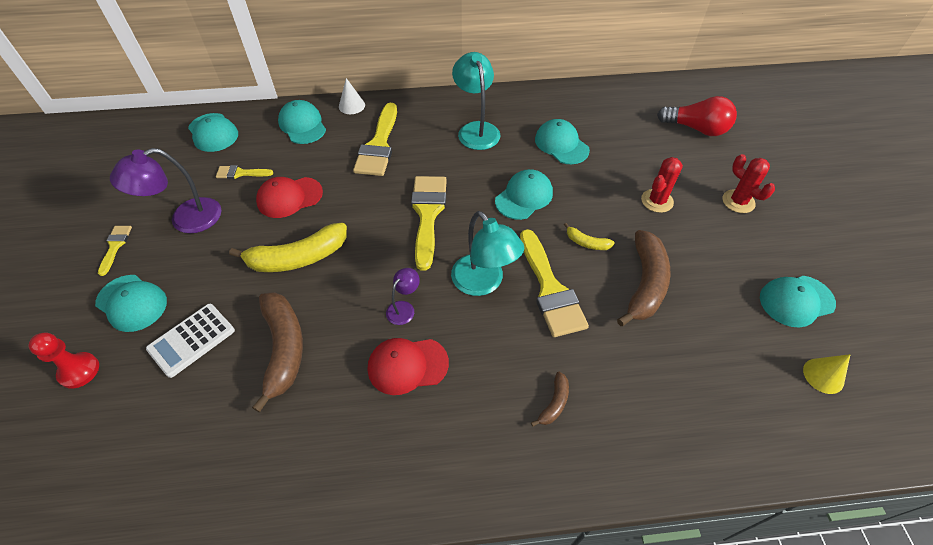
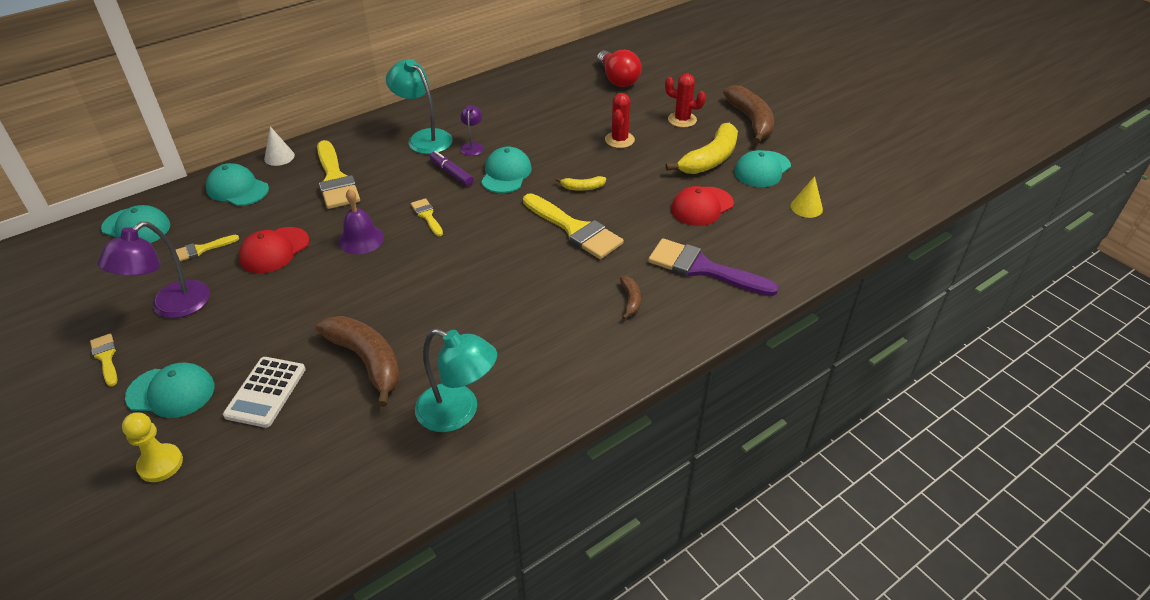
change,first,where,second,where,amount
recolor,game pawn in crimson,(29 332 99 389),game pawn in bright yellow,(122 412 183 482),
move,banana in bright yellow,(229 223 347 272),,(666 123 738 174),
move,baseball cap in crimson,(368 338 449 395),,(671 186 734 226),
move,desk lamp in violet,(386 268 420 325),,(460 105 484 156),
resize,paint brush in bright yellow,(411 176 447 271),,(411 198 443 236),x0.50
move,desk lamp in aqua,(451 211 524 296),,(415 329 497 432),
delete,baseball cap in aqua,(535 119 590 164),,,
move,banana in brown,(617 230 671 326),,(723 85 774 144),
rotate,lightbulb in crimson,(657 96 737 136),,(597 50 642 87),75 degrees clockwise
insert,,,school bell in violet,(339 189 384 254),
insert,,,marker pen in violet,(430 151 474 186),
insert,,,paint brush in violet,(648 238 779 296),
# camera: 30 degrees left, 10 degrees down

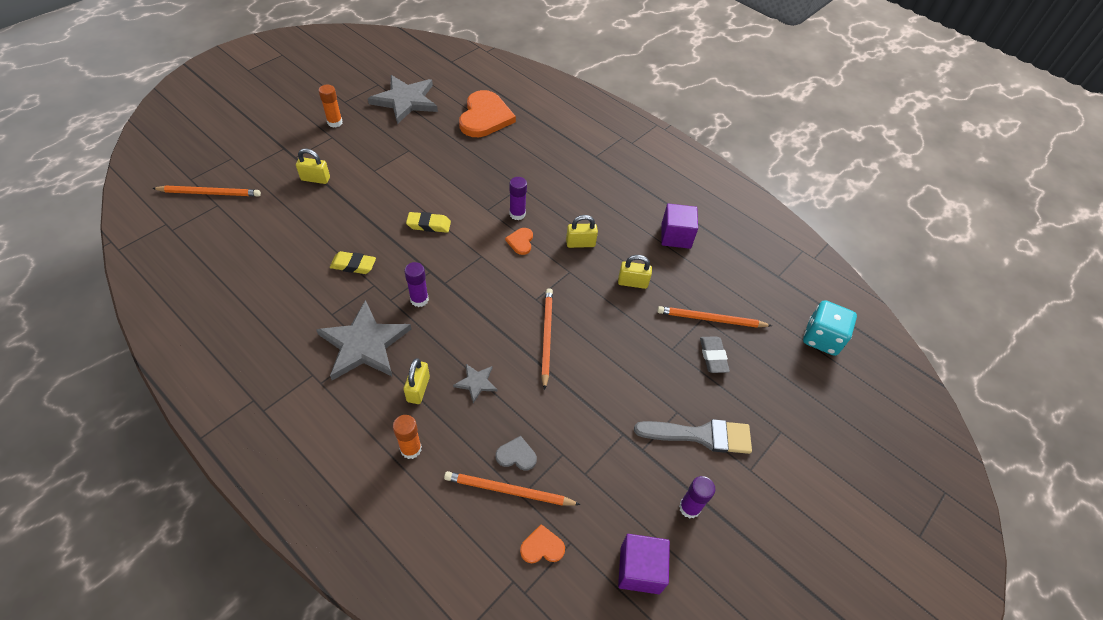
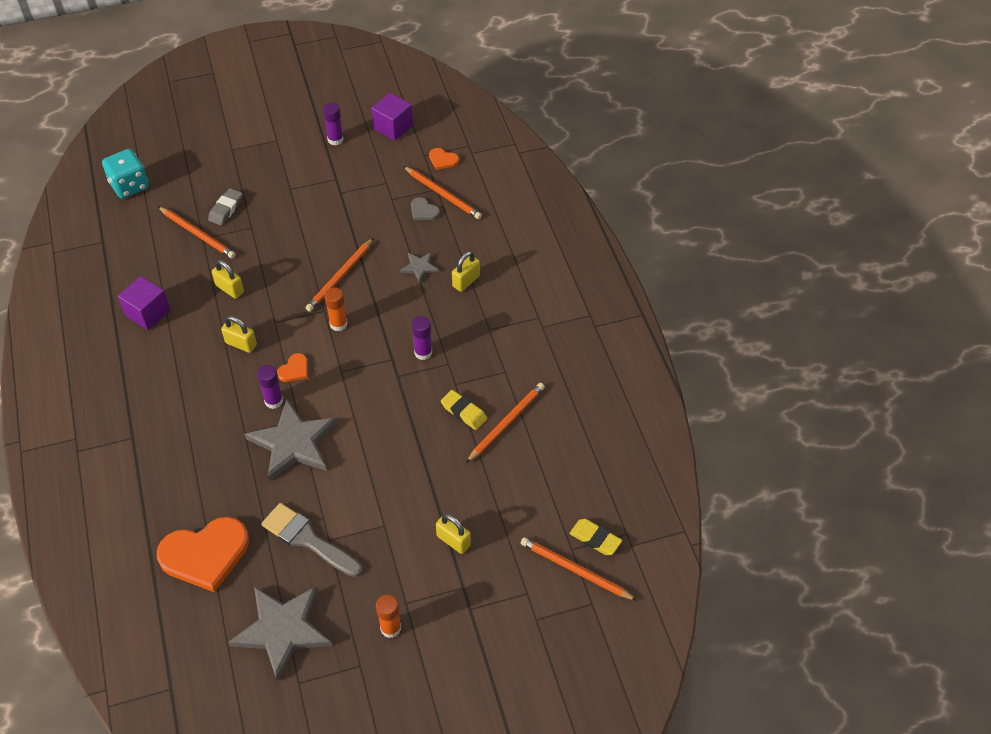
change,first,where,second,where,amount
move,five-pointed star in ash-grey,(316 300 411 380),,(244 399 337 481),
move,stick of glue in bright orange,(393 415 422 459),,(324 287 348 331),
move,gum eraser in bright yellow,(406 212 451 233),,(570 519 622 555),
rotate,heart in bright orange,(459 90 516 137),,(157 517 249 592),150 degrees counterclockwise
move,paint brush in ash-grey,(634 419 752 454),,(261 503 362 577),
insert,,,lead pencil in bright orange,(466 383 545 463),
# camera: 145 degrees left, 0 degrees up

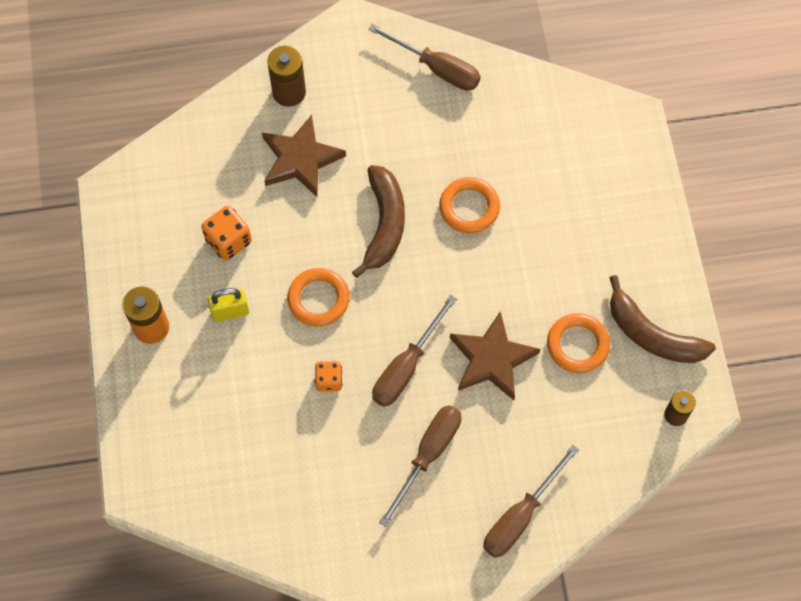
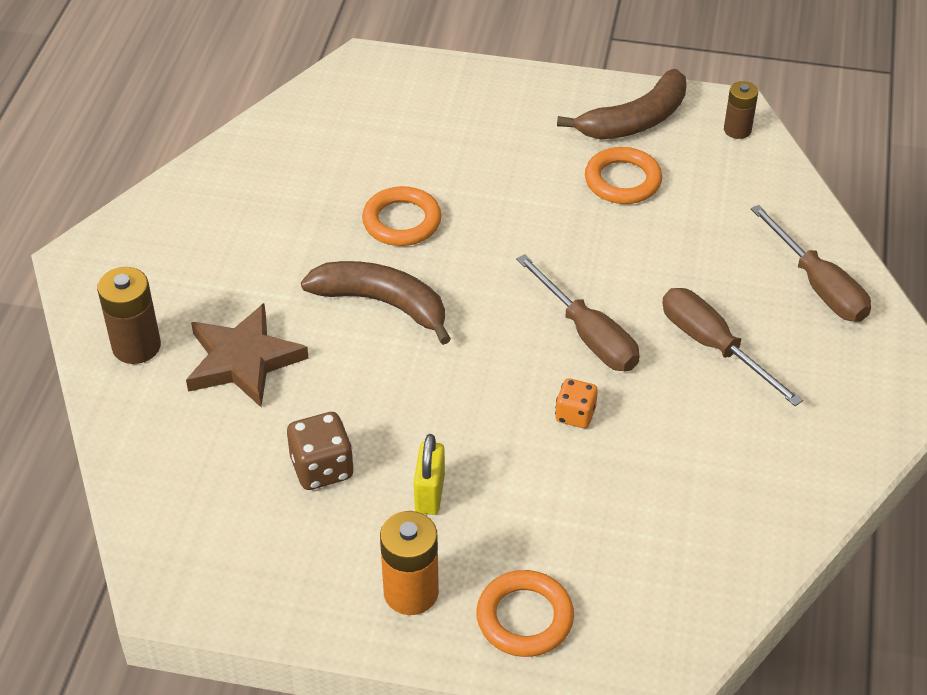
change,first,where,second,where,amount
recolor,game die in bright orange,(202 206 252 260),game die in brown,(287 412 354 490),
move,hoop in bright orange,(287 268 350 327),,(476 570 574 657),
delete,hand screwdriver in brown,(368 24 481 91),,,
delete,five-pointed star in brown,(450 311 540 400),,,
# camera: 70 degrees left, 20 degrees down

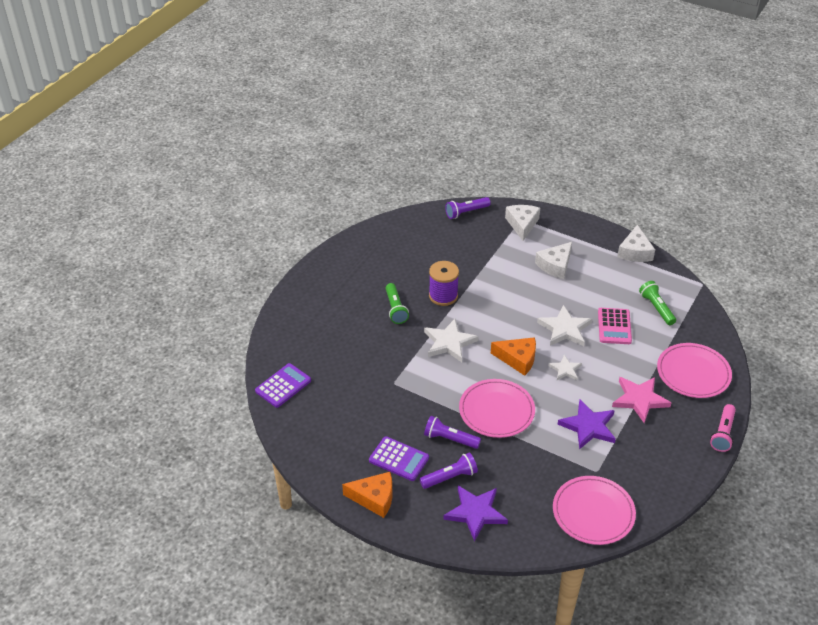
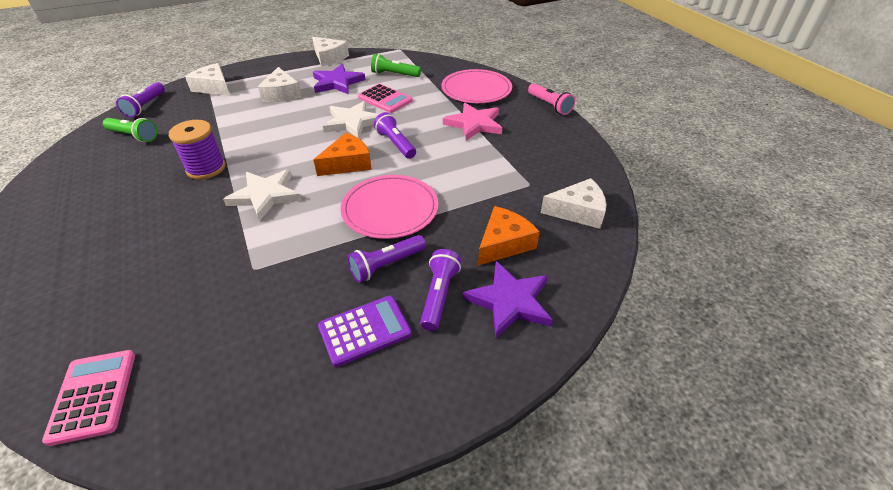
change,first,where,second,where,amount
recolor,calculator in violet,(255 363 311 408),calculator in pink,(42 350 135 446),
move,piece of cheese in bright orange,(342 472 393 518),,(478 206 540 266),
move,flashlight in leaf-green,(386 283 409 324),,(103 118 158 142),
replace,five-pointed star in snow-white,(548 355 582 380),flashlight in violet,(374 112 416 159),
replace,dinner plate in pink,(553 476 636 545),piece of cheese in snow-white,(541 178 606 229),
move,five-pointed star in violet,(557 400 616 450),,(313 64 365 94),
# camera: 55 degrees left, 0 degrees up

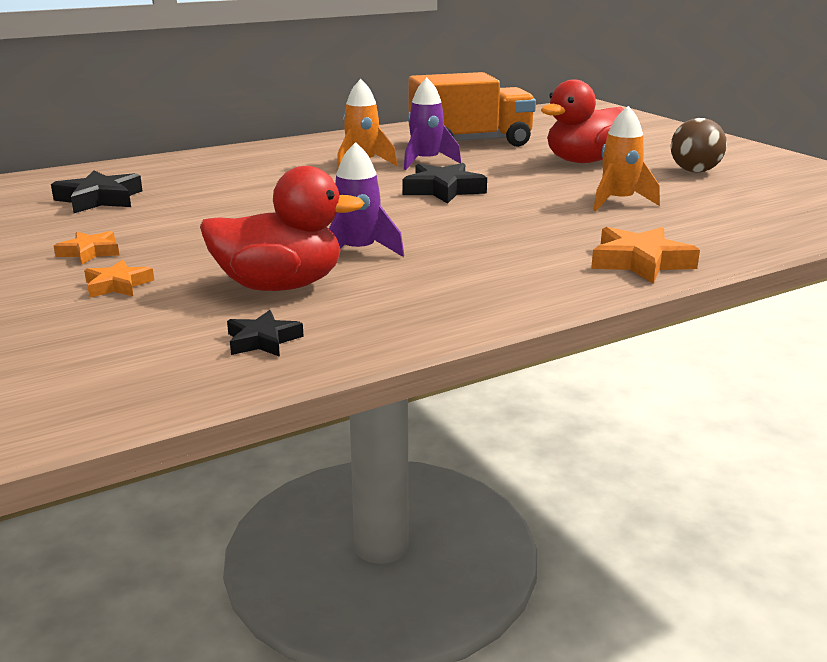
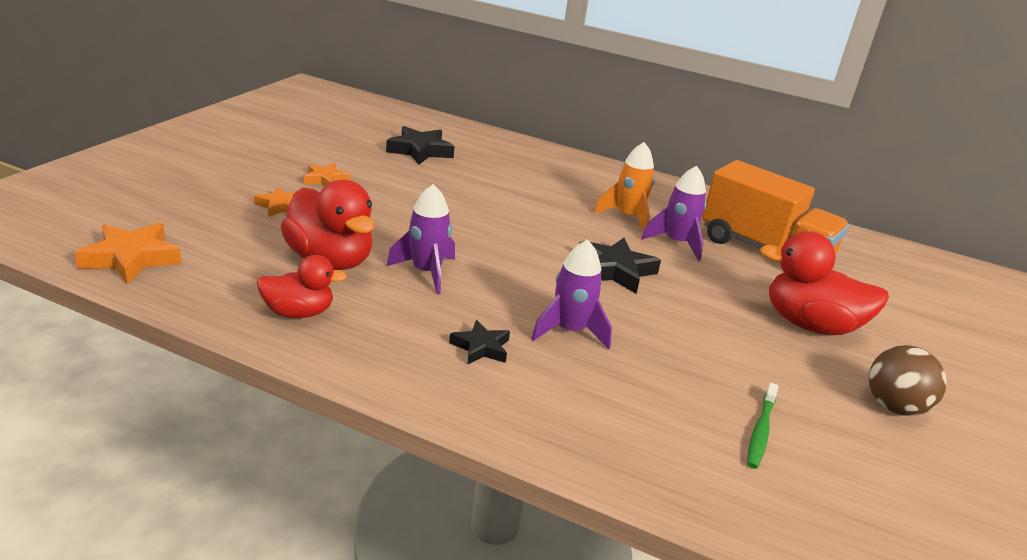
change,first,where,second,where,amount
move,five-pointed star in ebony,(227 310 304 357),,(449 320 510 365),
move,five-pointed star in bright orange,(591 227 700 283),,(74 222 182 285),
delete,rocket in bright orange,(593 106 660 211),,,
insert,,,rubber duck in crimson,(257 255 347 318),
insert,,,rocket in violet,(531 239 612 349),
insert,,,tooth brush in leaf-green,(747 383 779 469),
# camera: 50 degrees right, 5 degrees up

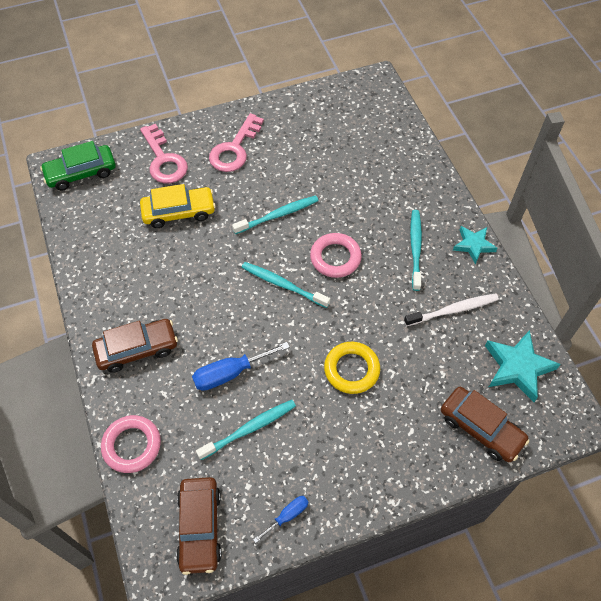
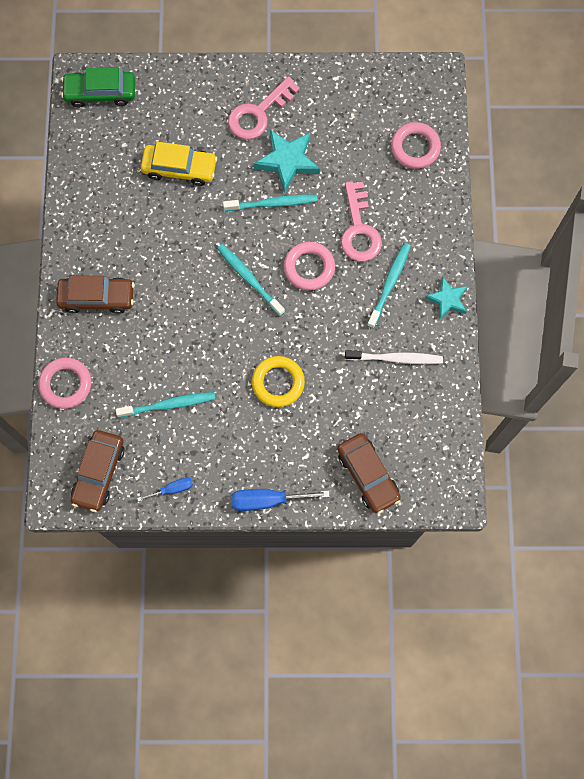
change,first,where,second,where,amount
move,door key in pink,(140 124 188 183),,(341 182 382 262),
move,hand screwdriver in royal blue,(192 342 290 391),,(231 489 330 511),
move,five-pointed star in aqua,(485 330 561 402),,(254 130 320 193),
insert,,,hoop in pink,(391 122 441 169),
# camera: 20 degrees right, 15 degrees up

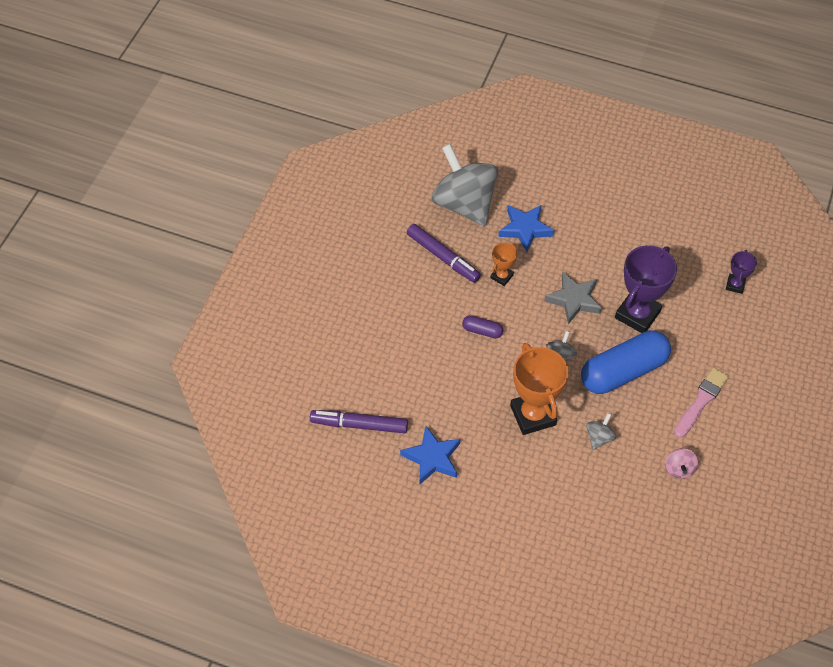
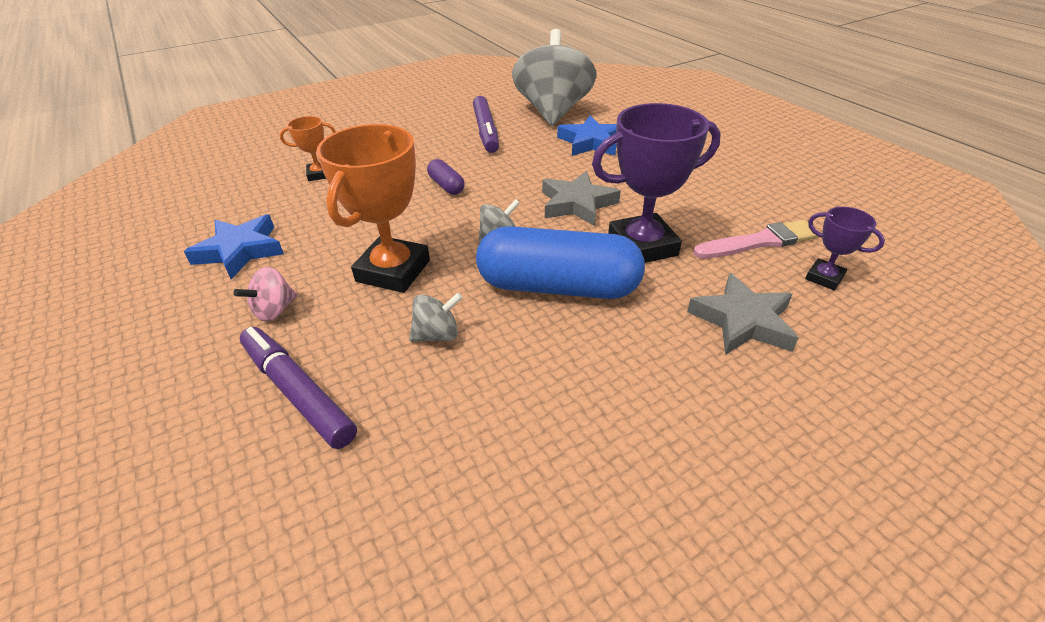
change,first,where,second,where,amount
move,marker pen in violet,(310 410 408 433),,(240 327 357 449),
move,award cup in bright orange,(490 243 517 286),,(280 116 336 181),
move,spinning top in pink,(665 448 699 479),,(233 267 297 322),
move,paint brush in pink,(674 368 729 438),,(693 220 818 259),
rotate,award cup in violet,(726 250 757 294),,(805 207 885 290),75 degrees clockwise
insert,,,five-pointed star in ash-grey,(687 273 799 355),
# camera: 40 degrees right, 15 degrees down

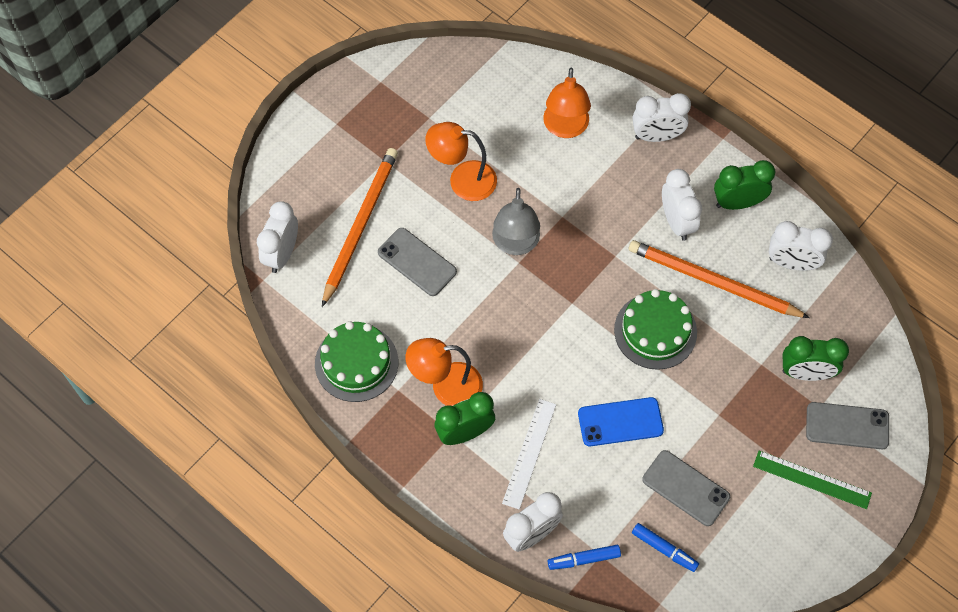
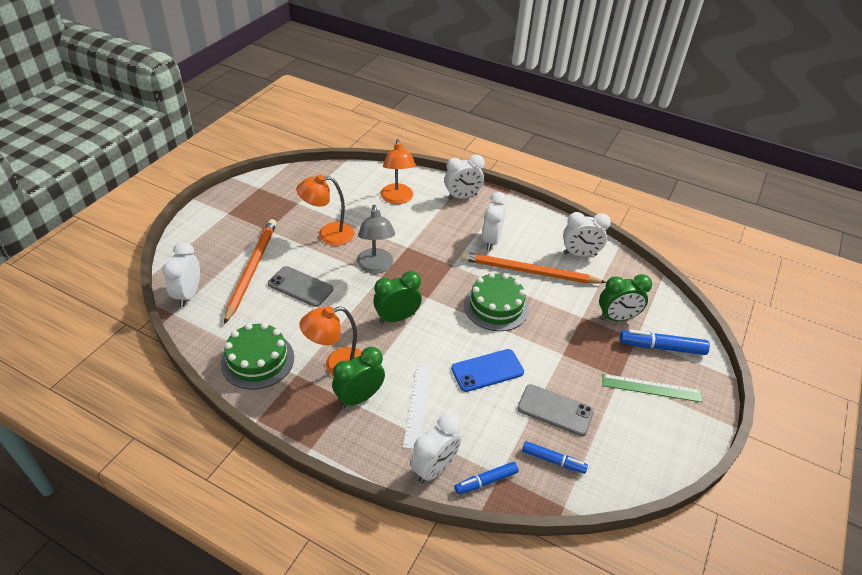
change,first,where,second,where,amount
rotate,clock in snow-white,(662 169 702 241),,(482 192 507 251),135 degrees counterclockwise
move,clock in leaf-green,(714 160 775 210),,(373 271 422 323),
replace,phone in ash-grey,(806 402 889 449),marker pen in royal blue,(620 330 710 355),
# camera: 15 degrees left, 20 degrees down

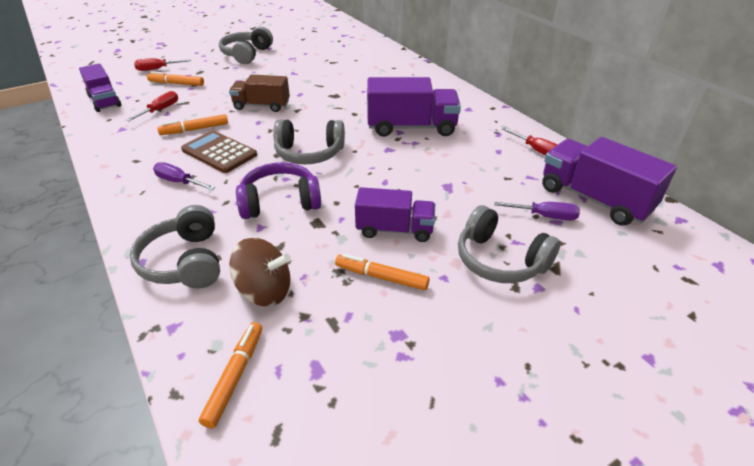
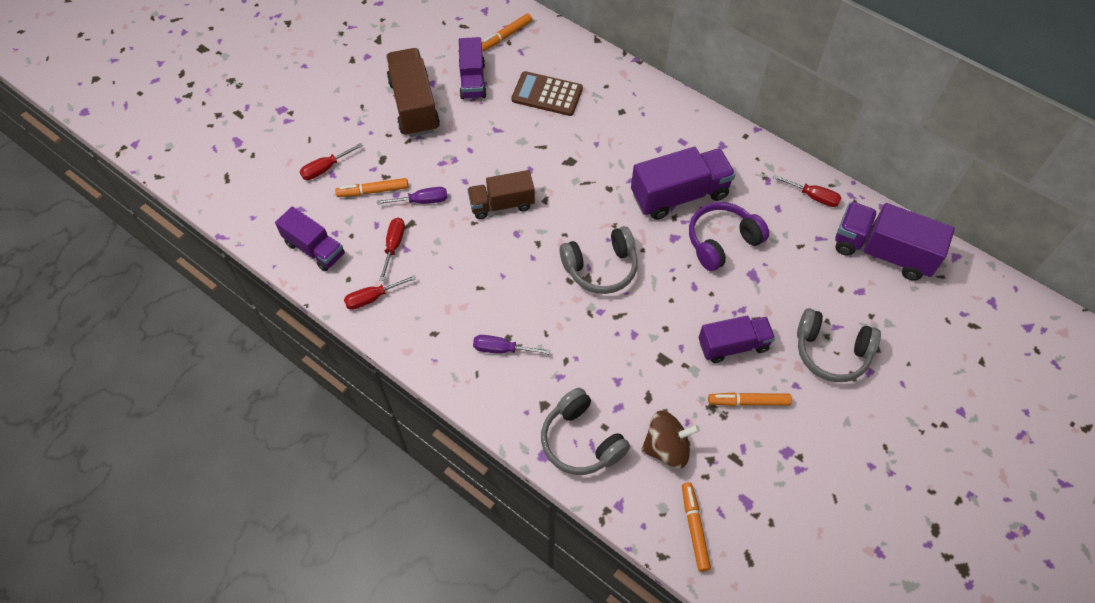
change,first,where,second,where,amount
move,marker pen in bright orange,(157 114 228 135),,(482 13 532 52),
move,calculator in brown,(181 131 257 173),,(511 71 583 116),
replace,over-ear headphones in ash-grey,(219 27 273 64),toy truck in brown,(386 48 440 137),
move,over-ear headphones in violet,(236 162 321 219),,(689 202 769 271),
move,hand screwdriver in violet,(495 202 580 220),,(377 187 447 205),
insert,,,hand screwdriver in crimson,(344 275 416 310),
insert,,,toy truck in violet,(459 37 487 99),
# camera: 20 degrees left, 20 degrees up

